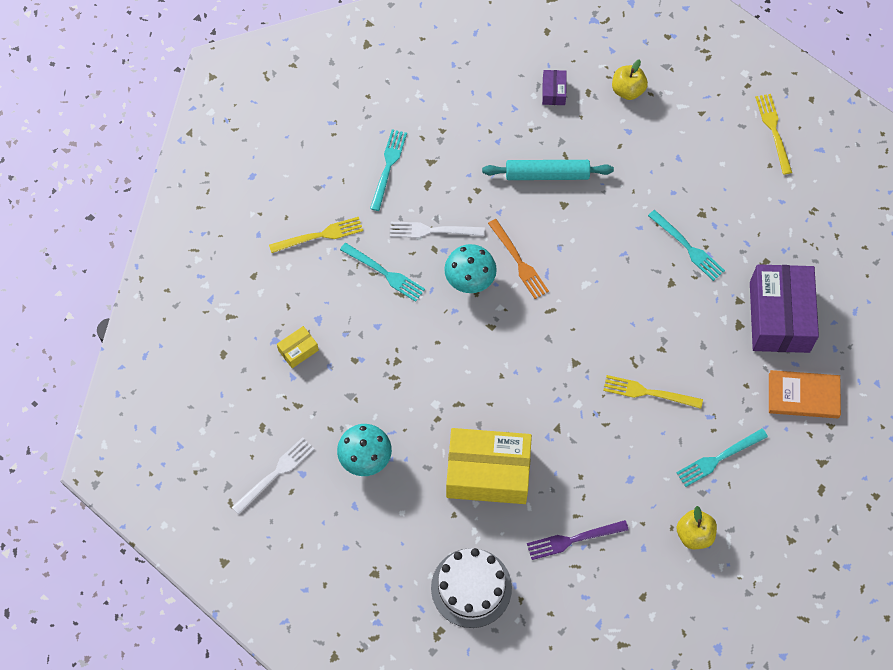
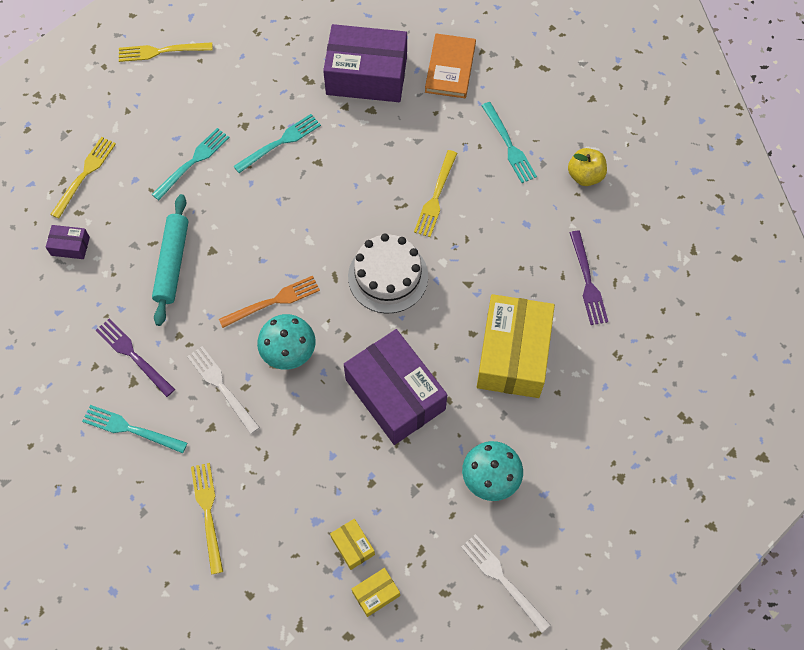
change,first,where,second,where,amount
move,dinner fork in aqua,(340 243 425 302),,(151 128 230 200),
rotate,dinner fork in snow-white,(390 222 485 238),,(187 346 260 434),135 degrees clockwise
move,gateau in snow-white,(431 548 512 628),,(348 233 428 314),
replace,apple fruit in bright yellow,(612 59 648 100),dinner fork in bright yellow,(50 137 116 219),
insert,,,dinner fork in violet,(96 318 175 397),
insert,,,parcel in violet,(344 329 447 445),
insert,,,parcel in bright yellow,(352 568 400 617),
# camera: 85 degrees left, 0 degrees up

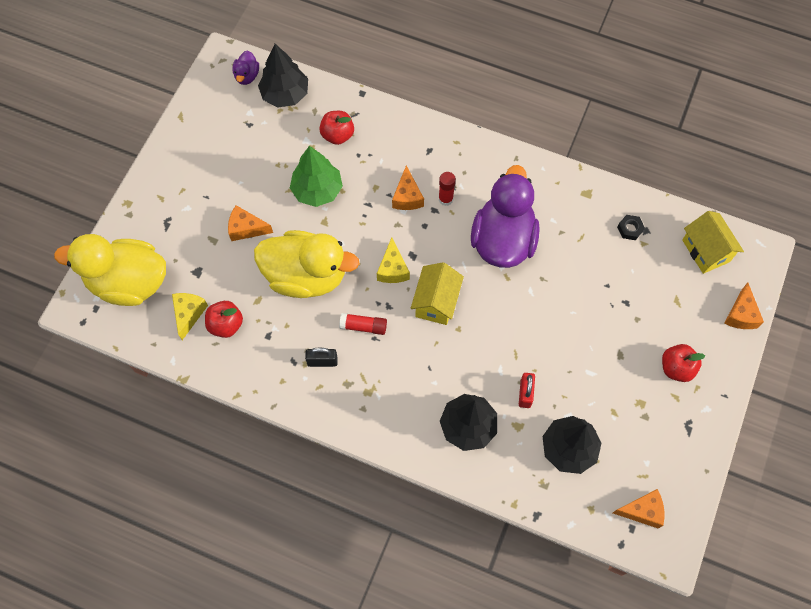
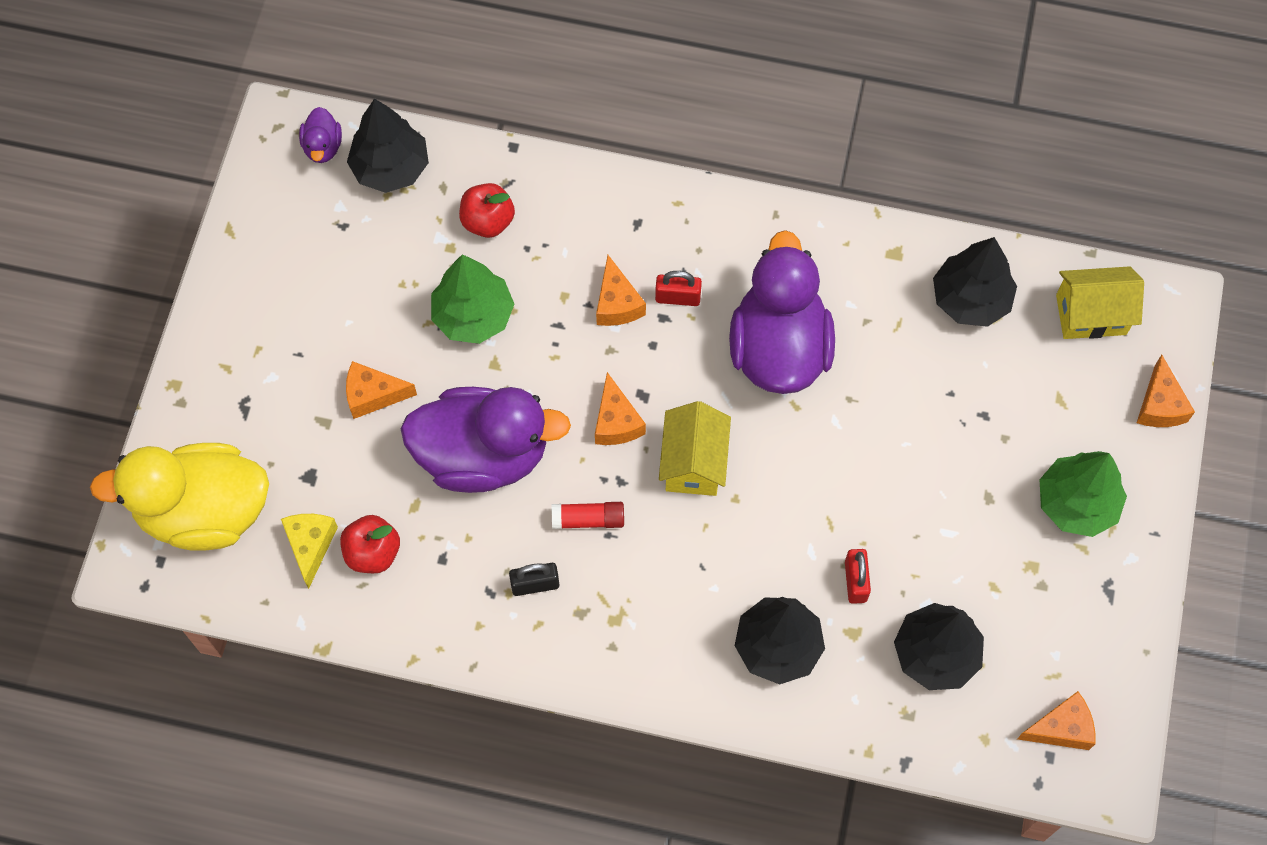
change,first,where,second,where,amount
recolor,rubber duck in bright yellow,(254 230 359 298),rubber duck in violet,(400 387 571 493),
recolor,piece of cheese in bright yellow,(377 237 410 283),piece of cheese in bright orange,(595 372 646 445),
replace,stick of glue in crimson,(438 172 456 206),lock in crimson,(655 271 702 306),
replace,hex nut in ebony,(617 215 645 240),fir tree in ebony,(933 237 1017 327),
replace,apple fruit in crimson,(662 344 705 382),fir tree in leaf-green,(1039 451 1127 537),
rotate,toy house in bright yellow,(682 211 744 274),,(1056 266 1144 339),60 degrees counterclockwise
# camera: 10 degrees left, 0 degrees up

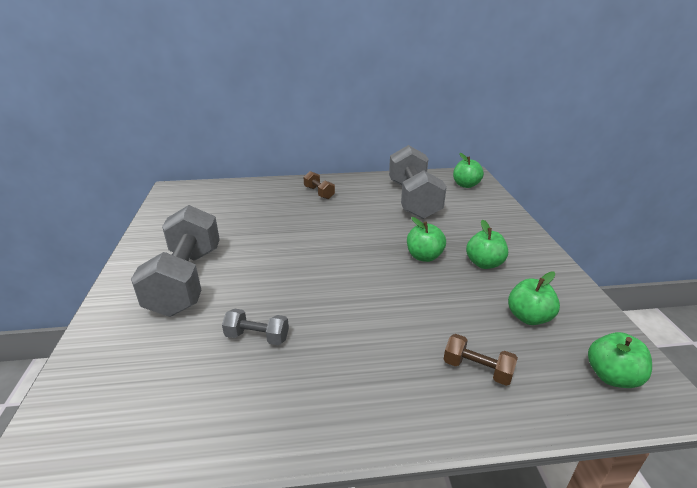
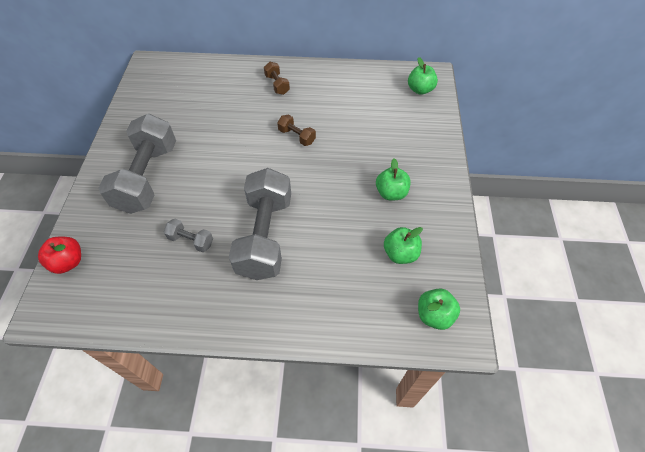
change,first,where,second,where,amount
move,dumbbell in ash-grey,(389 145 447 219),,(229 168 291 280),
delete,apple fruit in leaf-green,(407 217 446 262),,,
move,dumbbell in brown,(443 334 518 386),,(277 114 316 146),
insert,,,apple fruit in crimson,(38 237 81 274),
# camera: 10 degrees right, 25 degrees up

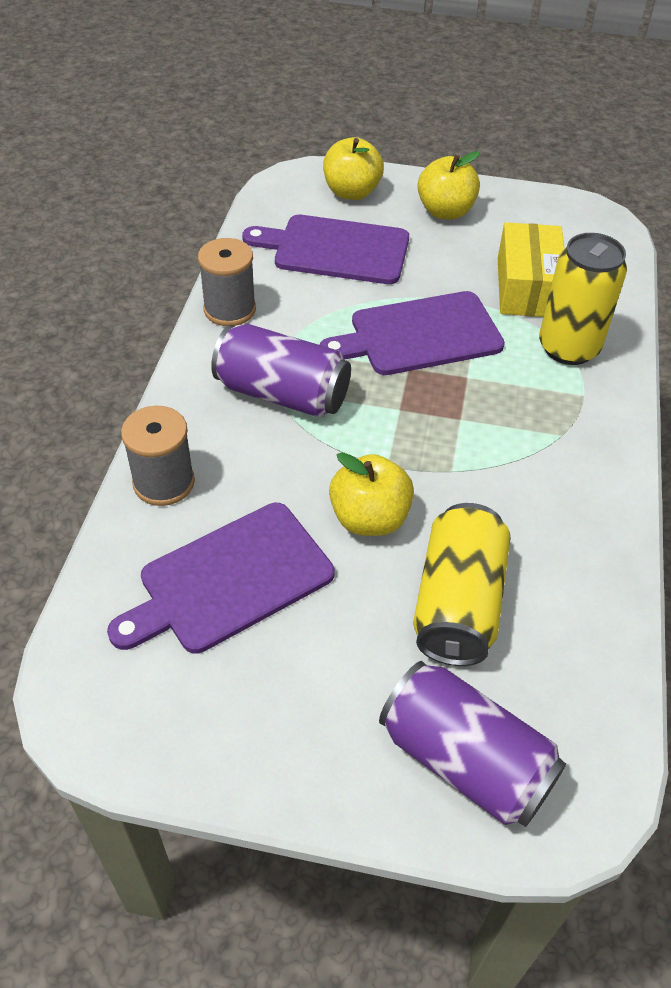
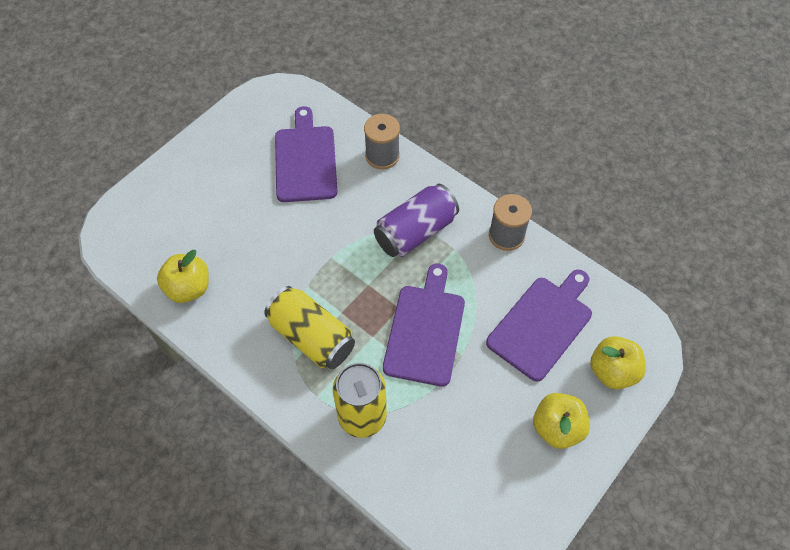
change,first,where,second,where,amount
move,apple fruit in bright yellow,(329 452 414 536),,(157 250 209 303),
delete,soda can in violet,(379 661 566 827),,,
move,soda can in bright yellow,(413 503 510 666),,(264 286 355 369),
delete,parcel in bright yellow,(498 222 564 317),,,
# camera: 120 degrees right, 10 degrees up

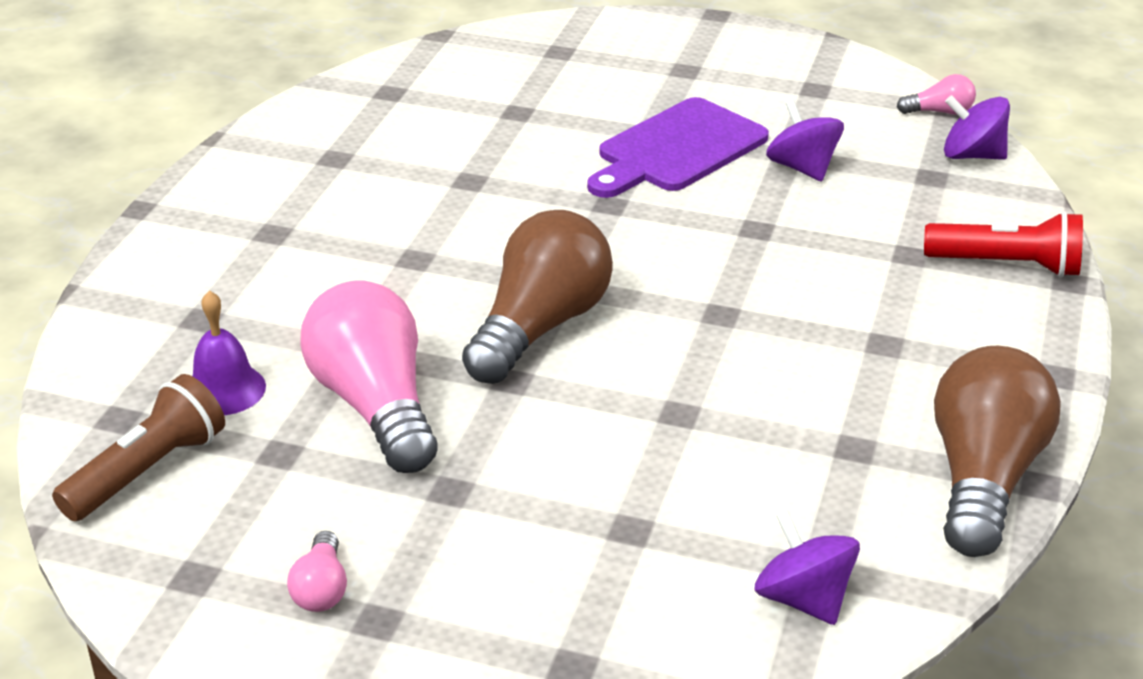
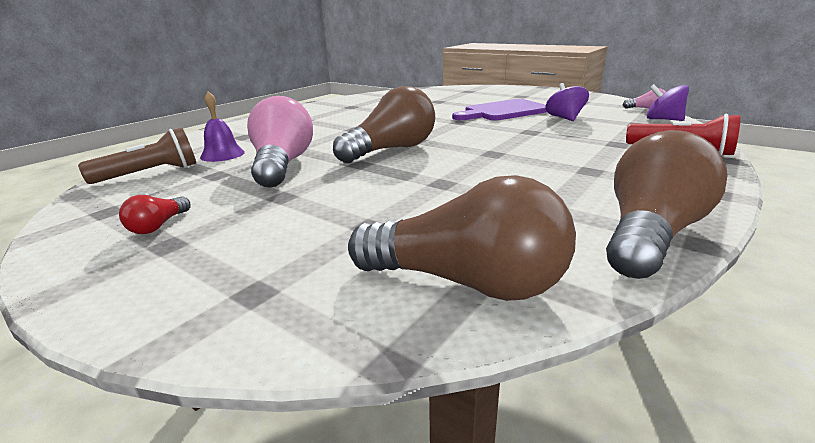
change,first,where,second,where,amount
recolor,lightbulb in pink,(287 531 347 612),lightbulb in crimson,(119 195 191 234),
replace,spinning top in violet,(754 510 860 625),lightbulb in brown,(348 175 576 301),
# camera: 20 degrees right, 10 degrees down

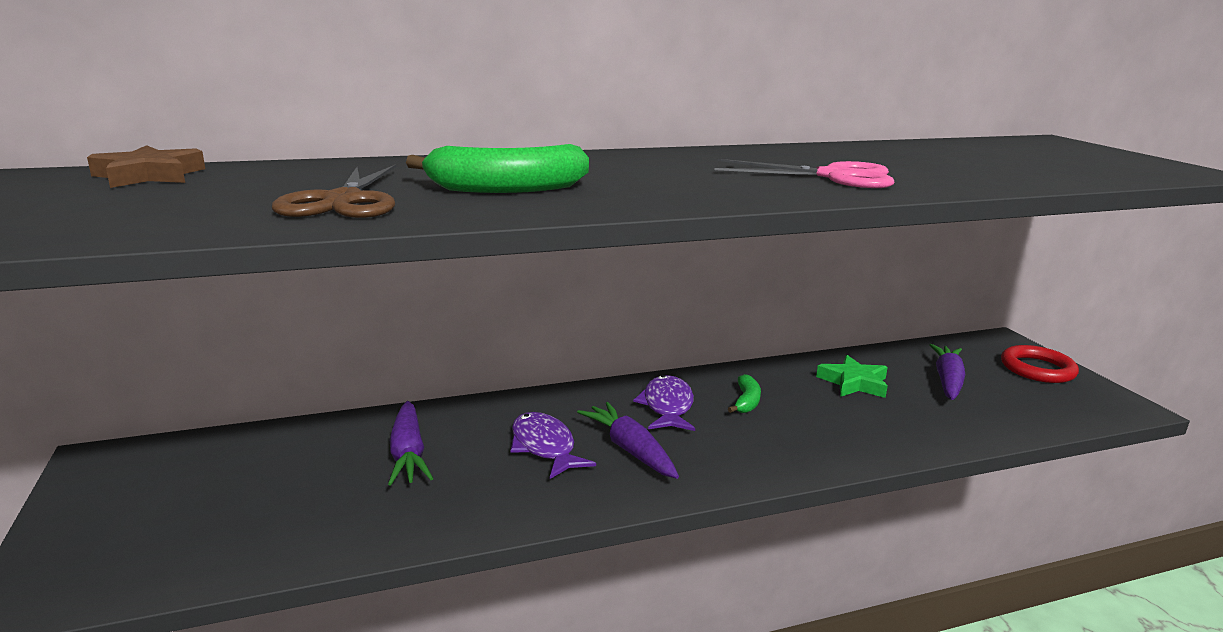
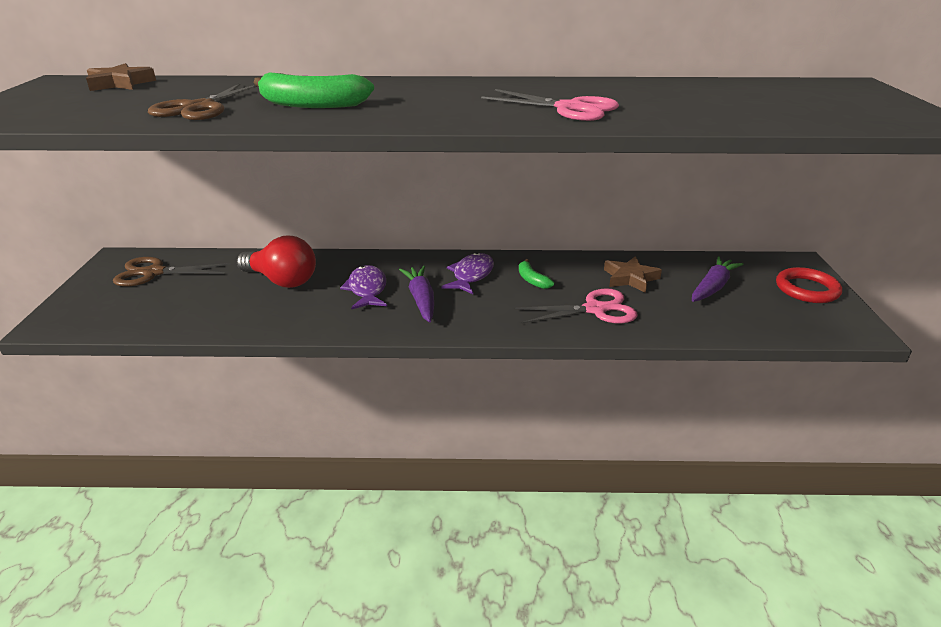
change,first,where,second,where,amount
replace,root vegetable in violet,(388 401 434 486),lightbulb in crimson,(237 236 316 288),
rotate,banana in leaf-green,(728 374 761 413),,(519 259 554 289),120 degrees clockwise
recolor,five-pointed star in leaf-green,(816 355 888 398),five-pointed star in brown,(604 256 662 293),
insert,,,scissors in brown,(113 257 231 286),
insert,,,scissors in pink,(515 288 637 324),
# camera: 20 degrees right, 10 degrees up

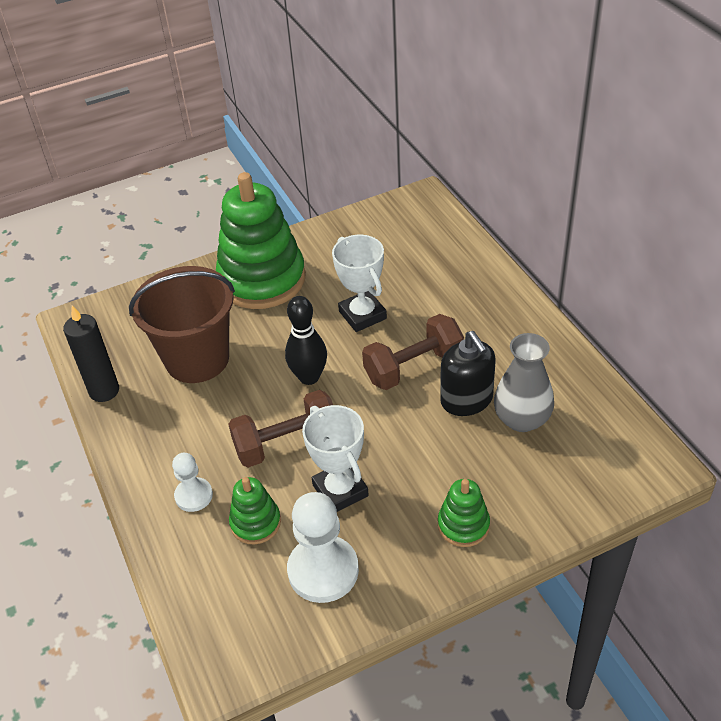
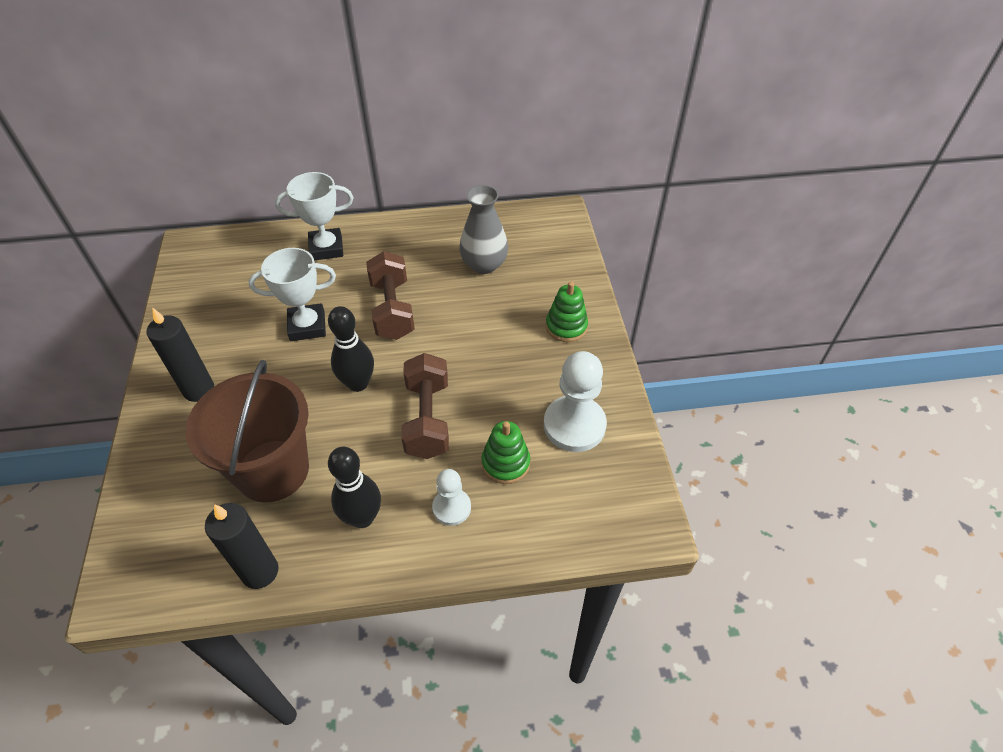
change,first,where,second,where,amount
replace,ring stacker in leaf-green,(216 172 306 309),wax candle in ebony,(147 307 214 402),
move,award cup in snow-white,(302 405 369 512),,(275 172 353 260),
delete,pump bottle in ebony,(440 331 496 416),,,
insert,,,skittle in ebony,(328 447 381 528),
# camera: 75 degrees left, 5 degrees up

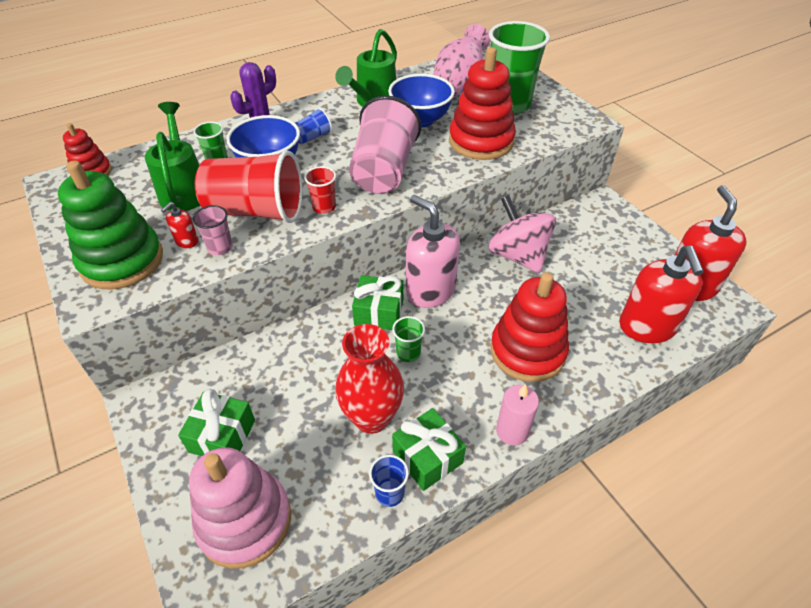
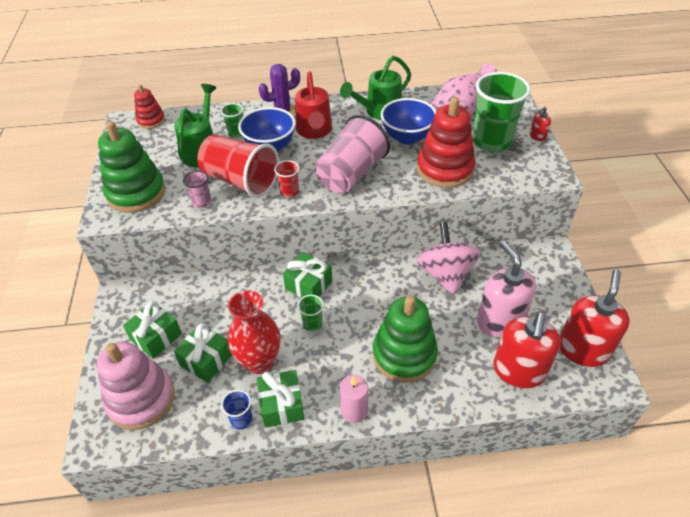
change,first,where,second,where,amount
move,pump bottle in crimson,(161 202 198 248),,(530 107 551 141),
replace,beaker in royal blue,(296 108 332 144),watering can in crimson,(295 71 332 139),
move,pump bottle in pink,(406 195 460 308),,(477 242 536 337),
recolor,ring stacker in crimson,(490 272 569 382),ring stacker in leaf-green,(373 296 438 383),
insert,,,wrapped gift in leaf-green,(174 323 232 383),
# camera: 25 degrees right, 0 degrees up

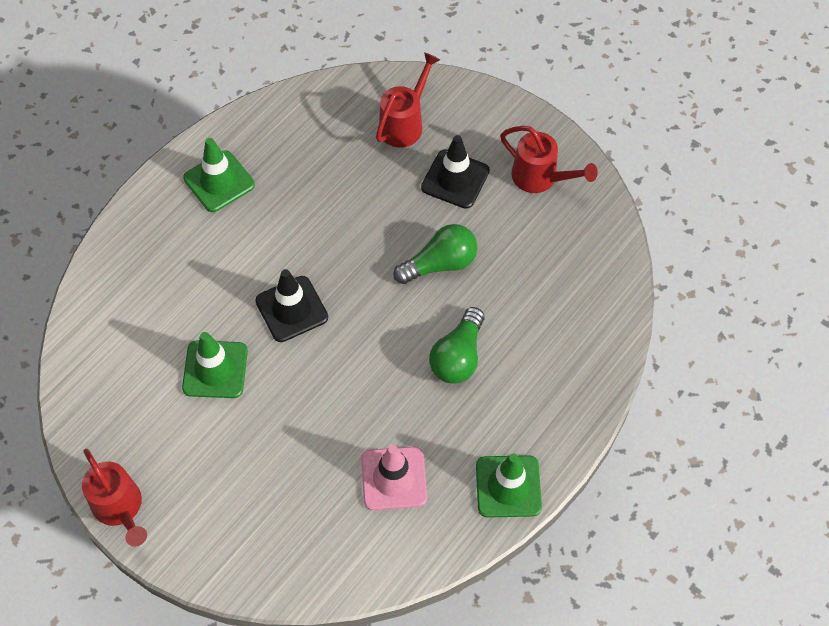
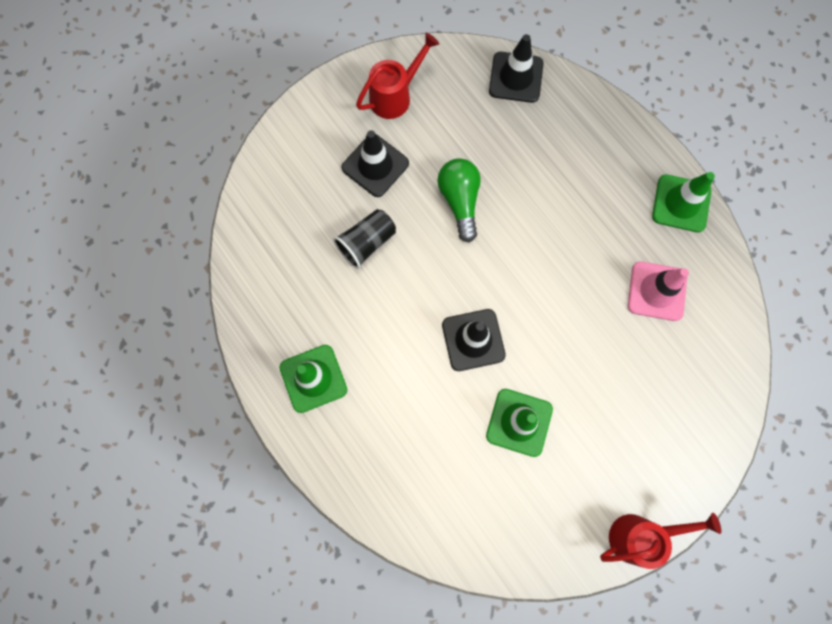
change,first,where,second,where,amount
delete,watering can in crimson,(376 52 440 147),,,
delete,lightbulb in leaf-green,(429 307 484 384),,,
insert,,,beaker in ebony,(333 209 396 269),
insert,,,safety cone in ebony,(489 34 544 103),
# camera: 75 degrees left, 15 degrees up

